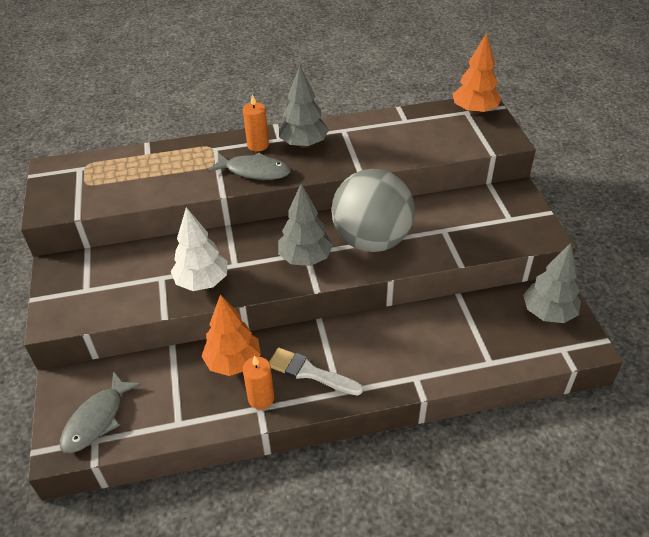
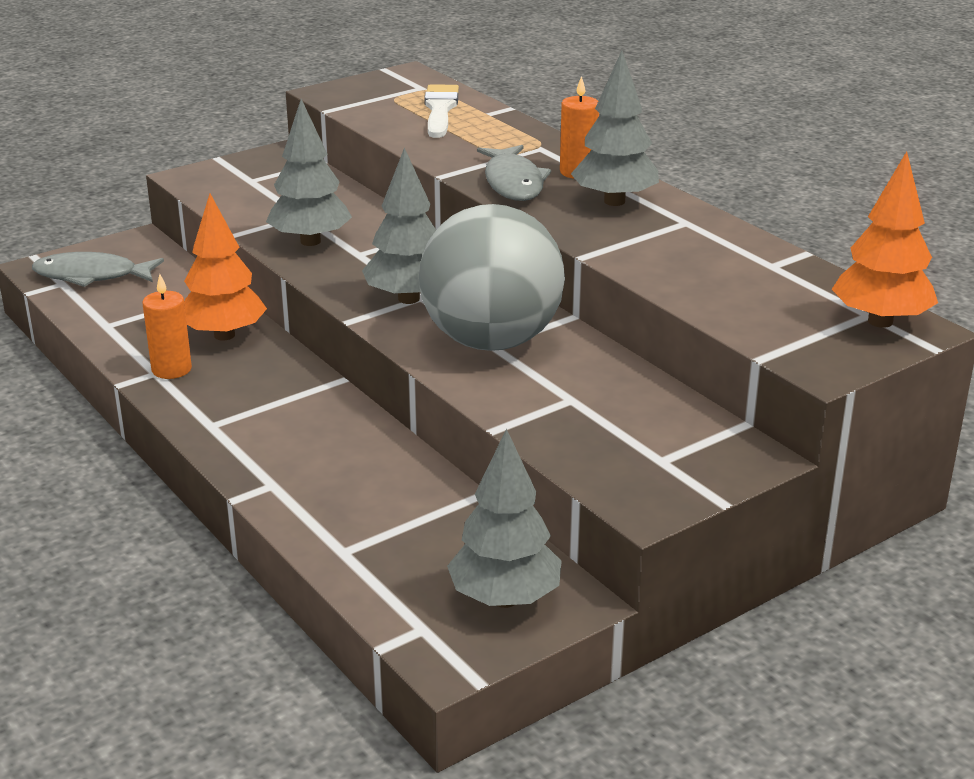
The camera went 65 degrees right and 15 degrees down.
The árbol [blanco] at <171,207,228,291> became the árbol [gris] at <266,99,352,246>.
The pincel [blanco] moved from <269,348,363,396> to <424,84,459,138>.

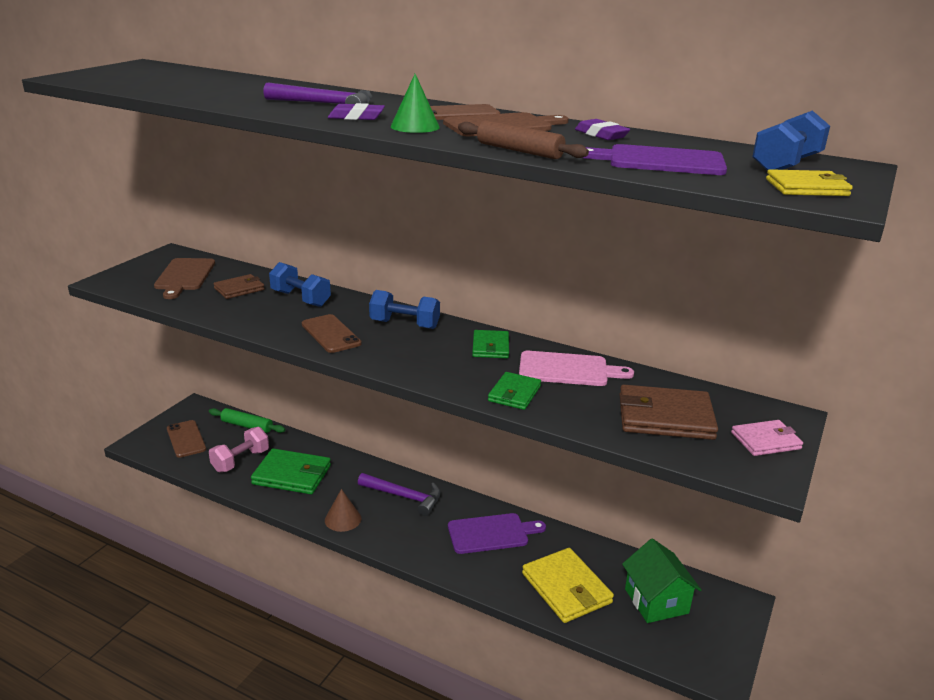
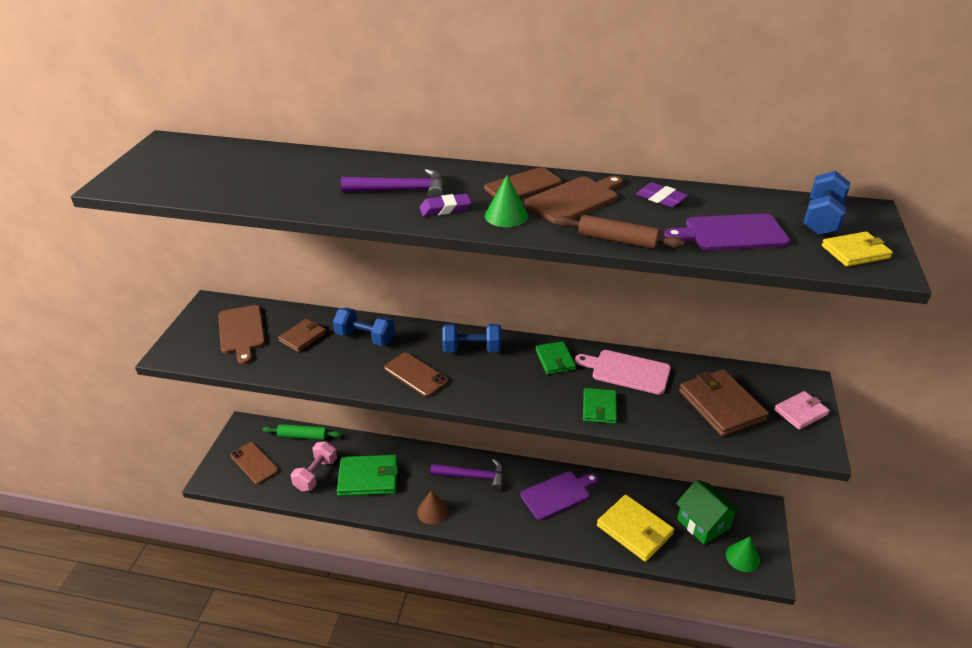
The camera went 15 degrees left and 10 degrees up.
The tabla de cortar [rosa] at <519,351,634,386> turned 150 degrees counterclockwise.
The cartera [marrón] at <619,385,718,440> turned 75 degrees clockwise.
The cono [verde] at <726,537,760,572> appeared.

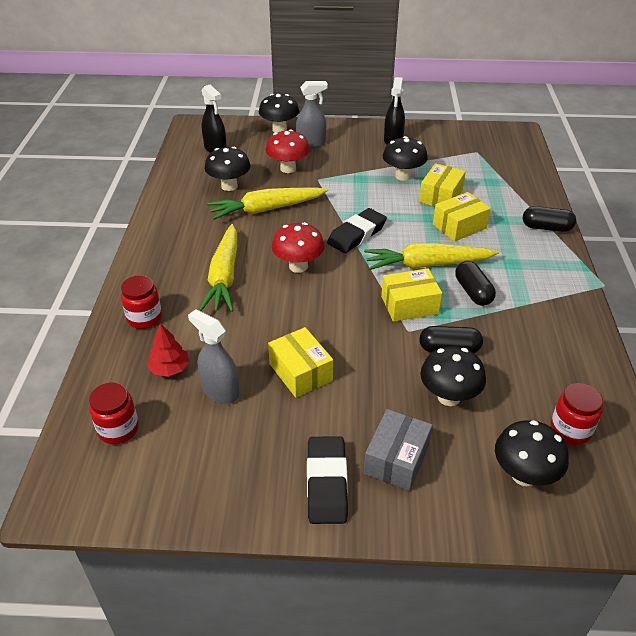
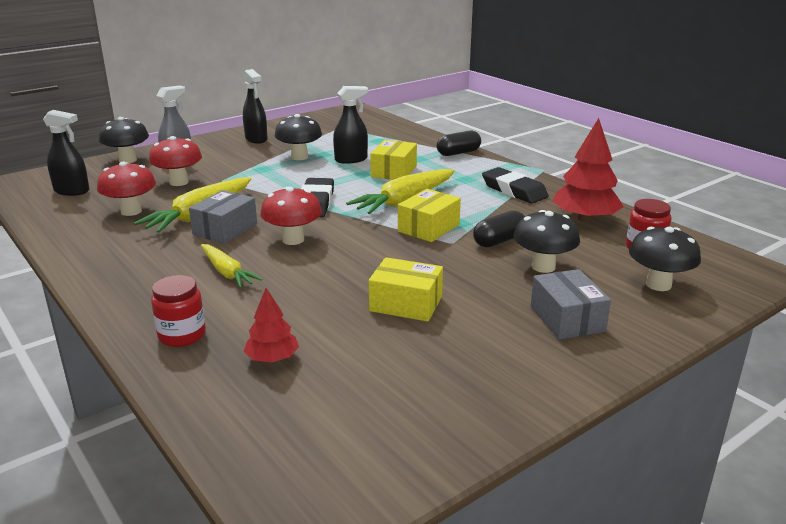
The camera went 40 degrees left and 15 degrees down.
The tarro [rojo] at <89,382,139,444> disappeared.
The pulverizador [gris] at <188,309,239,404> disappeared.
The zanahoria [amarillo] at <199,224,237,312> changed to 0.62 times the size.
The seta [negro] at <205,147,251,191> became the seta [rojo] at <97,162,156,216>.
The goma de borrar [negro] moved from <307,436,348,524> to <482,167,549,204>.
The caja [amarillo] at <419,163,466,207> was replaced by the pulverizador [negro] at <333,86,368,164>.
The cápsula [negro] at <455,261,496,306> disappeared.
The caja [gris] at <189,190,257,244> appeared.
The árbol [rojo] at <552,118,624,222> appeared.

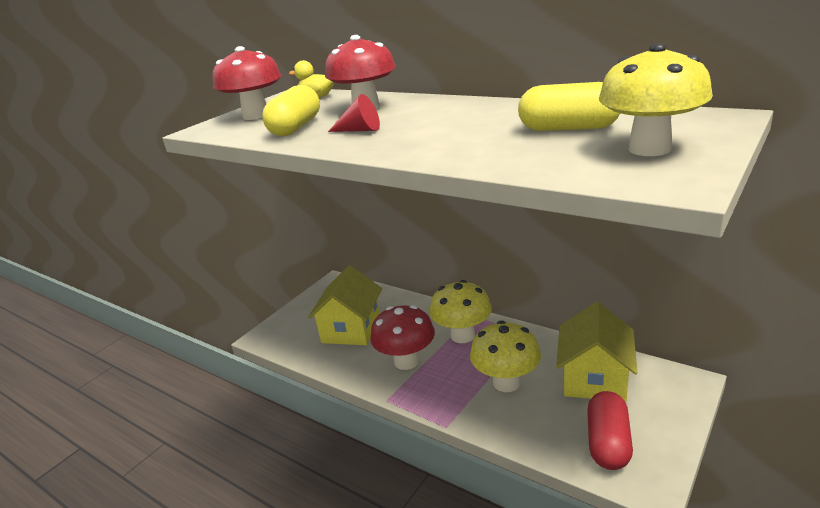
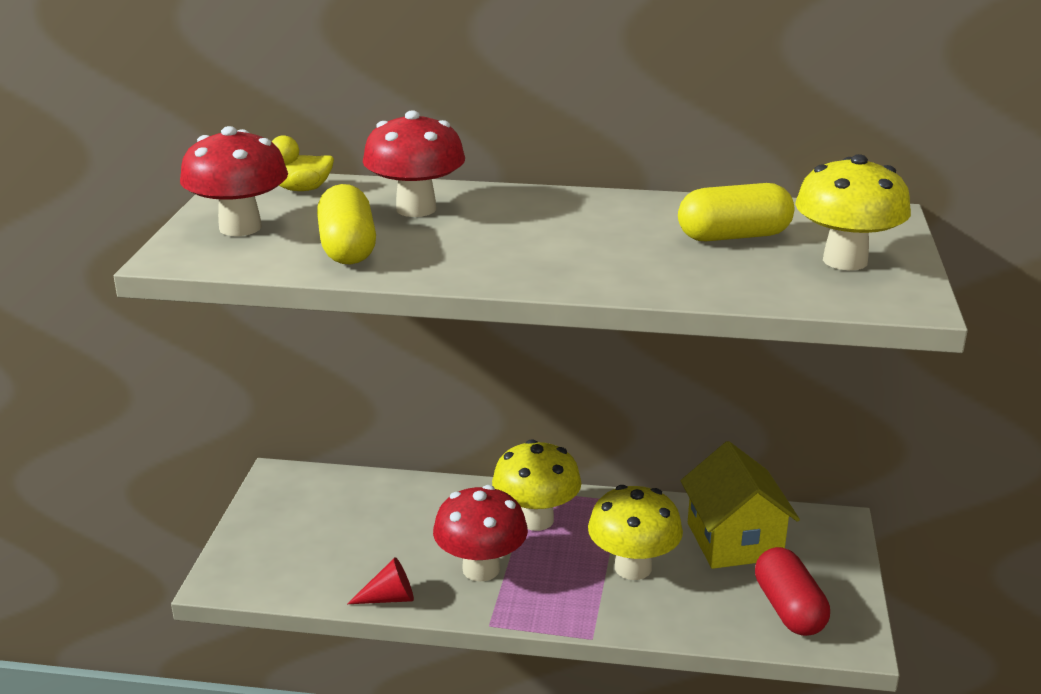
The camera went 30 degrees left and 0 degrees up.
The casa [amarillo] at <308,265,382,345> disappeared.
The cono [rojo] moved from <328,94,380,132> to <347,557,414,604>.

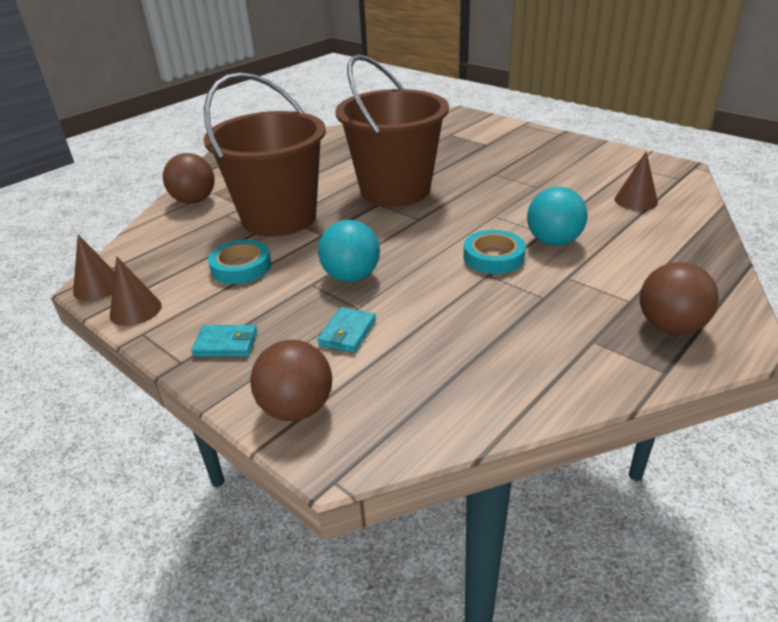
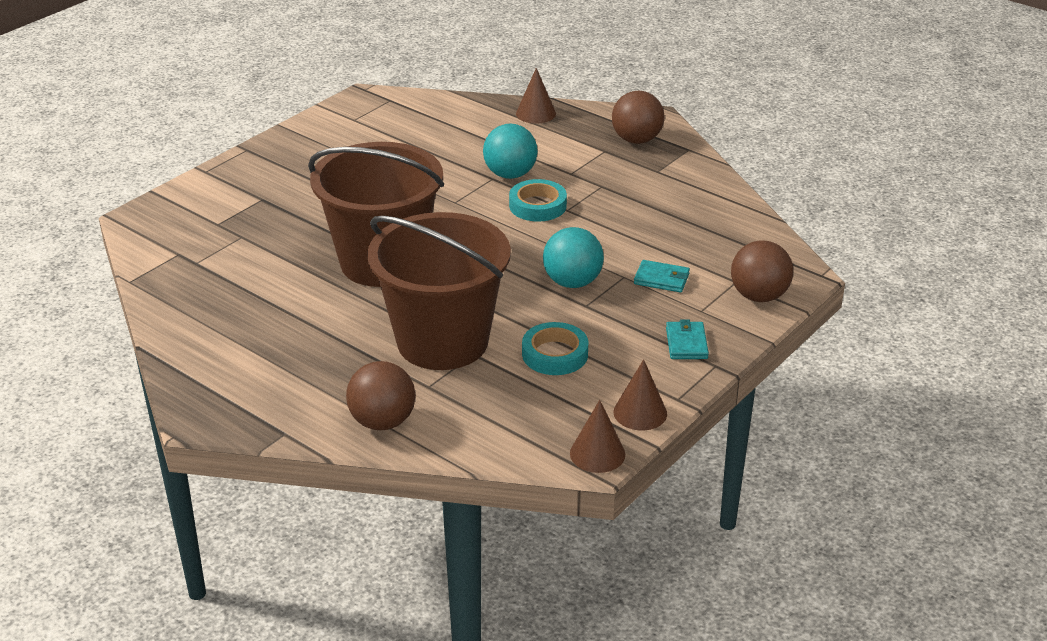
The camera went 95 degrees left and 0 degrees up.
The cono [marrón] moved from <614,151,658,211> to <516,68,556,124>.

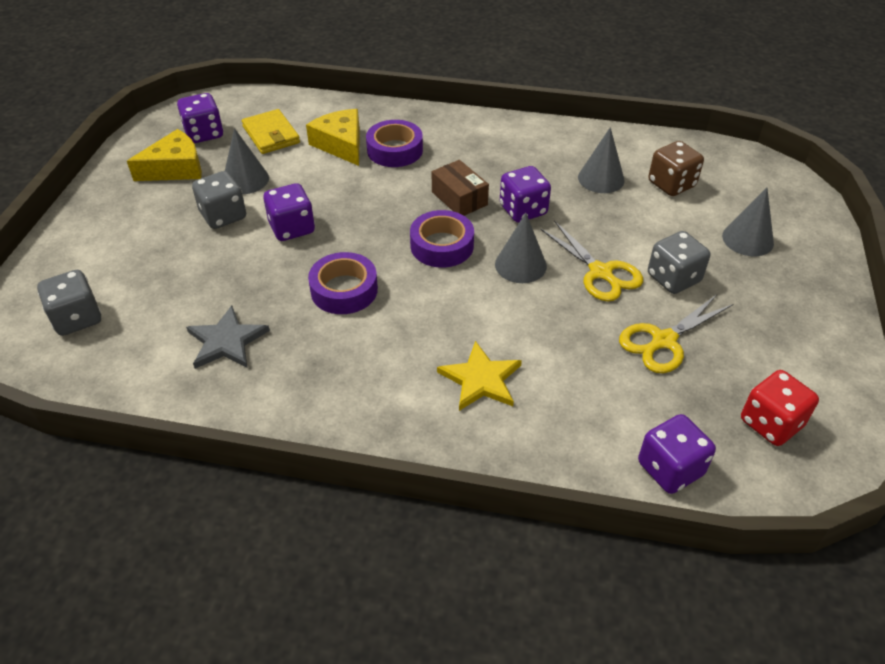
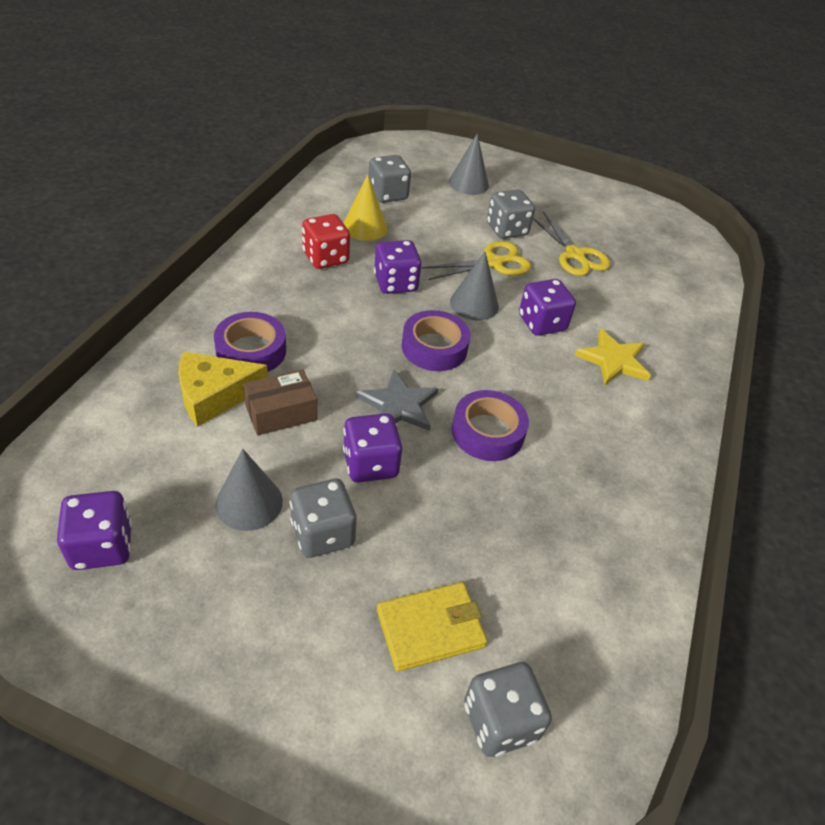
The camera went 85 degrees left and 0 degrees up.
The queso [amarillo] at <127,129,202,181> disappeared.
The estrella [gris] moved from <186,305,270,369> to <356,370,438,431>.
The cartera [amarillo] moved from <242,109,300,154> to <377,582,487,672>.
The caja [marrón] moved from <432,160,489,216> to <243,369,317,435>.
The cono [gris] at <578,127,625,193> became the cono [amarillo] at <344,175,387,241>.
The dado [morado] moved from <638,414,716,494> to <519,279,576,336>.
The dado [marrón] at <648,141,704,196> became the dado [gris] at <368,155,411,203>.
The dado [rojo] moved from <741,370,819,446> to <302,214,350,269>.

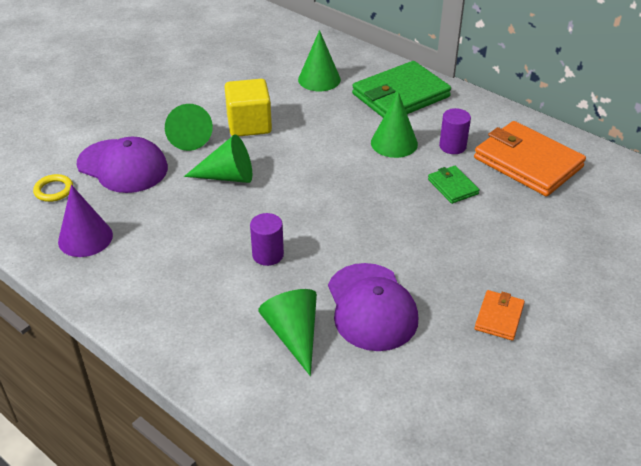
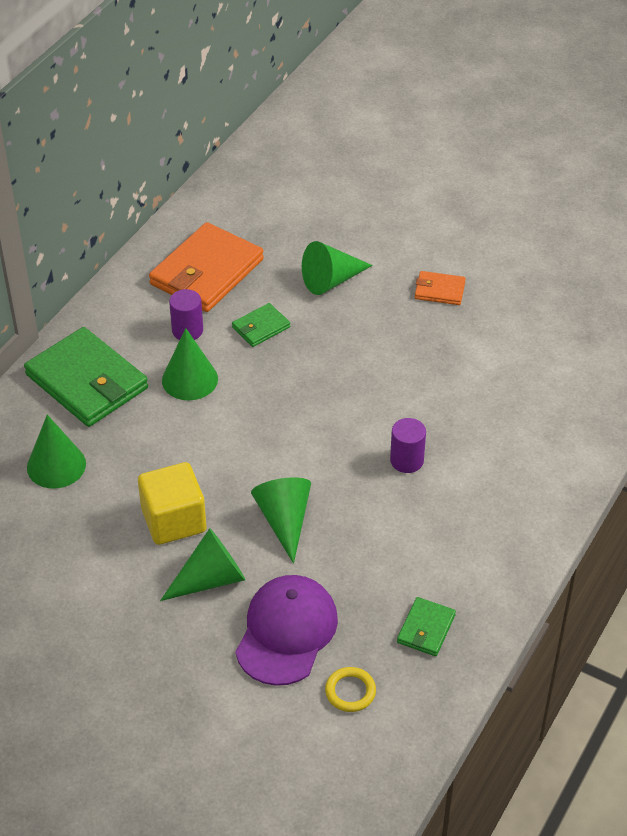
The camera went 100 degrees left and 5 degrees up.
The cono [morado] at <58,185,113,257> was replaced by the cartera [verde] at <397,597,456,656>.
The cono [verde] moved from <258,289,317,376> to <302,241,373,295>.
The gorra [morado] at <328,263,418,351> disappeared.

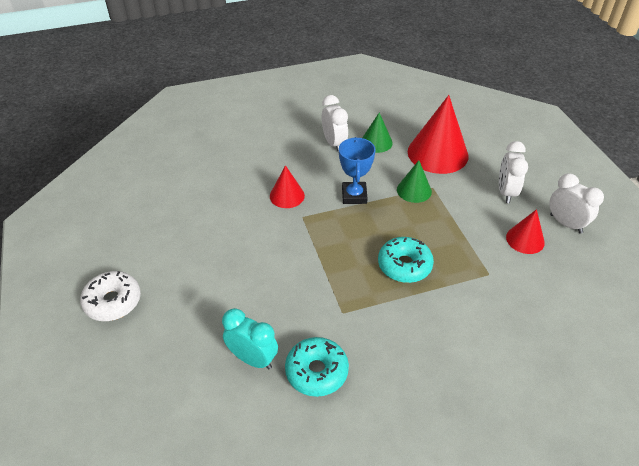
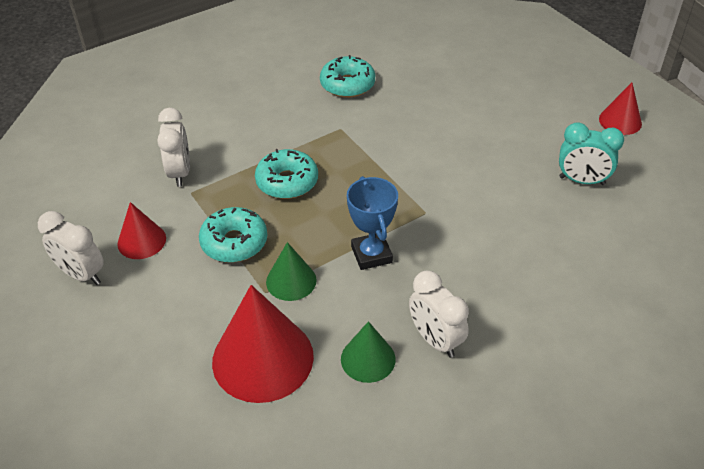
The camera went 165 degrees right and 0 degrees up.
The rosquilla [blanco] at <80,271,141,321> disappeared.
The despertador [turquesa] moved from <222,308,278,369> to <559,122,624,185>.
The cono [rojo] moved from <270,165,305,208> to <599,82,642,135>.
The despertador [blanco] moved from <499,141,528,203> to <157,108,190,187>.
The rosquilla [turquesa] at <199,207,267,263> appeared.

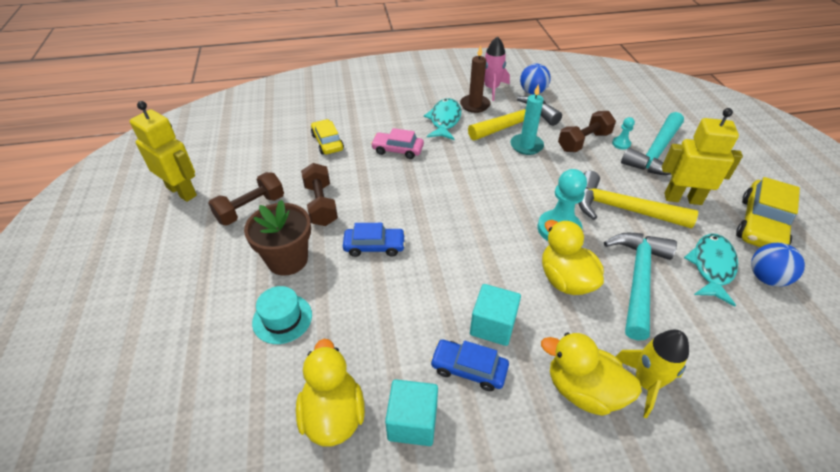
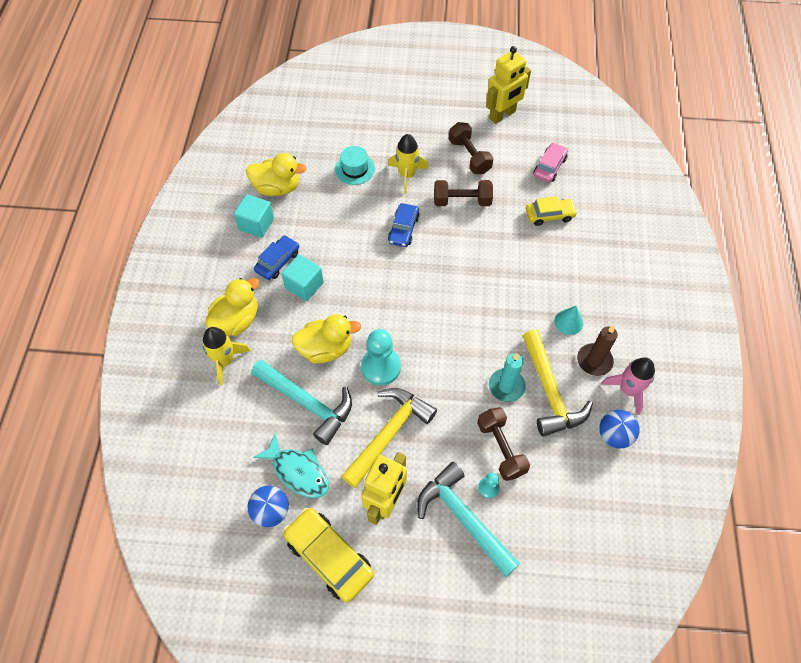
The camera went 105 degrees right and 15 degrees up.
The maceta [marrón] at <244,200,311,276> was replaced by the cohete [amarillo] at <388,134,428,194>.
The coche [rosa] moved from <371,128,424,159> to <533,142,568,183>.
The pez [turquesa] at <424,98,461,140> was replaced by the cono [turquesa] at <555,306,583,335>.

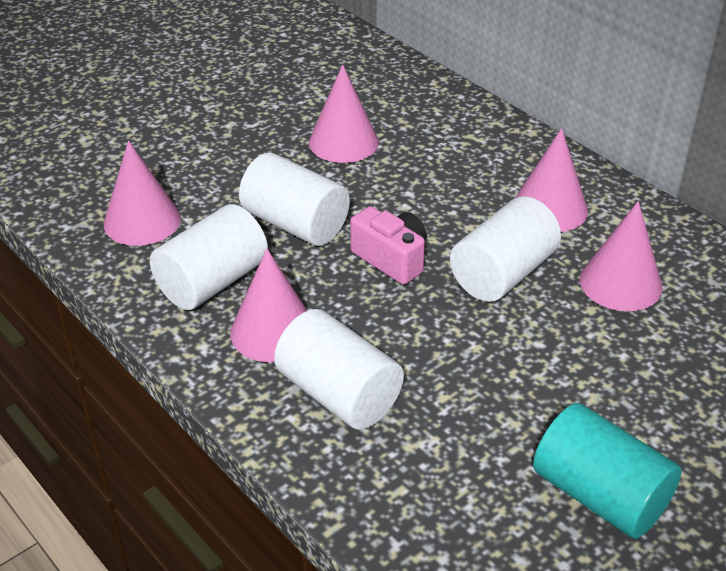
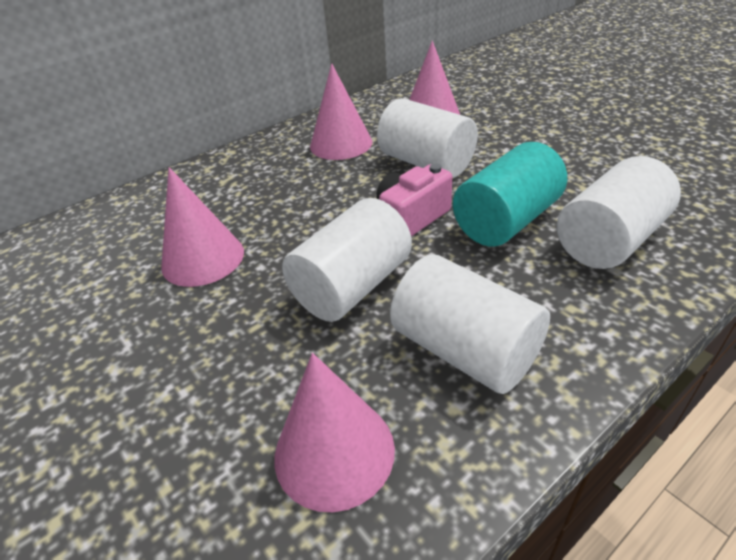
The camera went 85 degrees left and 0 degrees up.
The cono [rosa] at <230,248,307,363> disappeared.
The cilindro [turquesa] moved from <533,403,682,539> to <453,142,567,247>.

